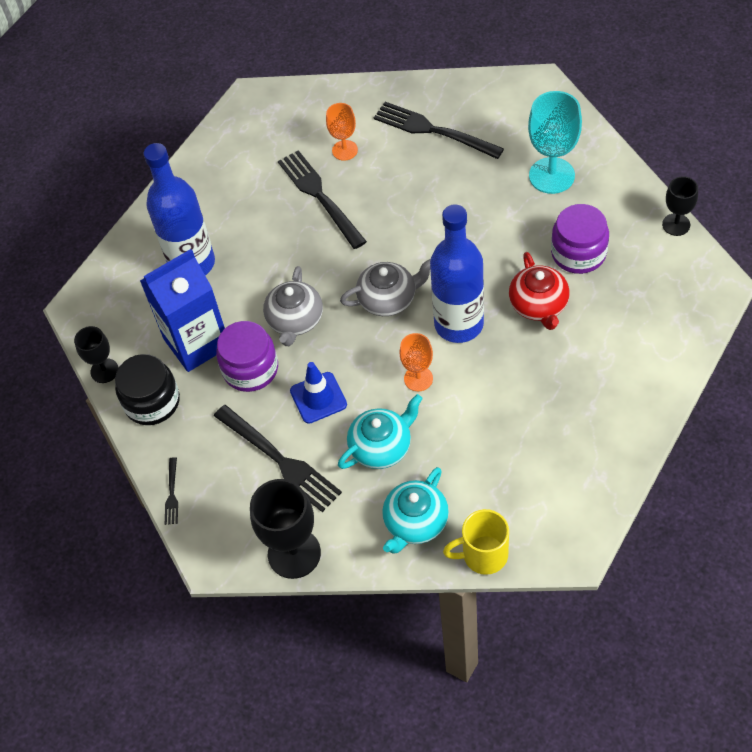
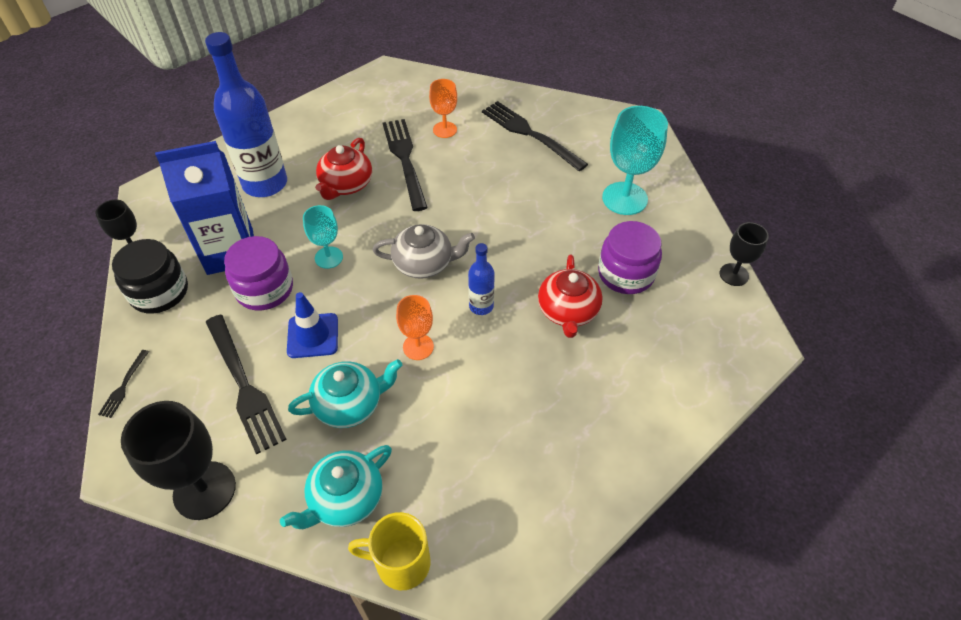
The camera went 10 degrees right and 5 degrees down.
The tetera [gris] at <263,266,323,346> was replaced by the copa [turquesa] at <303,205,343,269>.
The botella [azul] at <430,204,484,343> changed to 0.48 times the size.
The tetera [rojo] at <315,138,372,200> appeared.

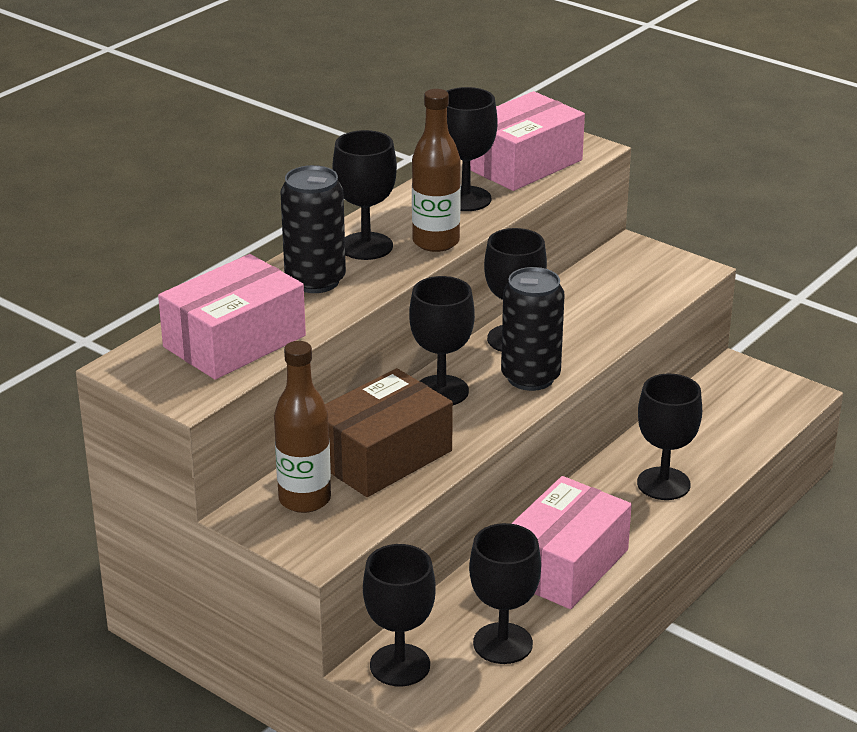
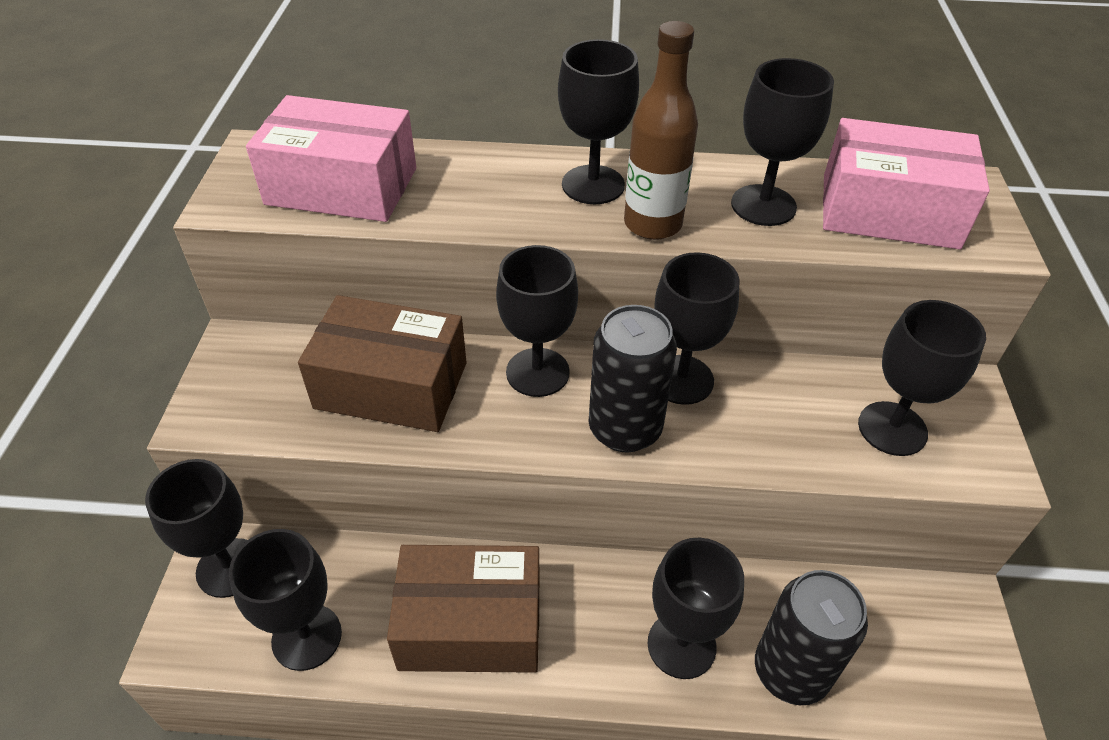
The camera went 55 degrees right and 15 degrees up.
The botella [marrón] at <274,341,331,513> disappeared.
The lata [negro] moved from <280,165,346,293> to <755,570,868,705>.
The caja [rosa] at <511,476,632,609> became the caja [marrón] at <387,545,539,673>.
The copa [negro] at <858,300,986,456> appeared.

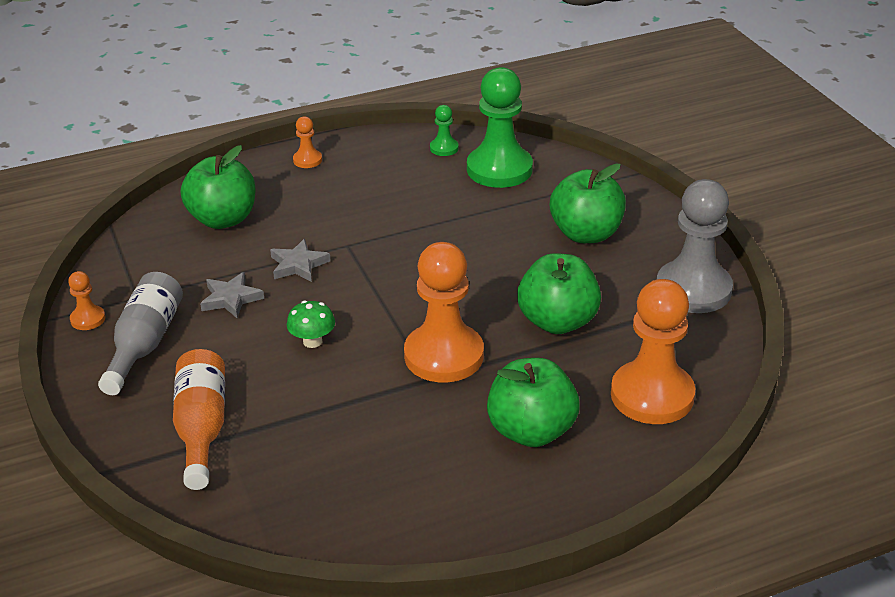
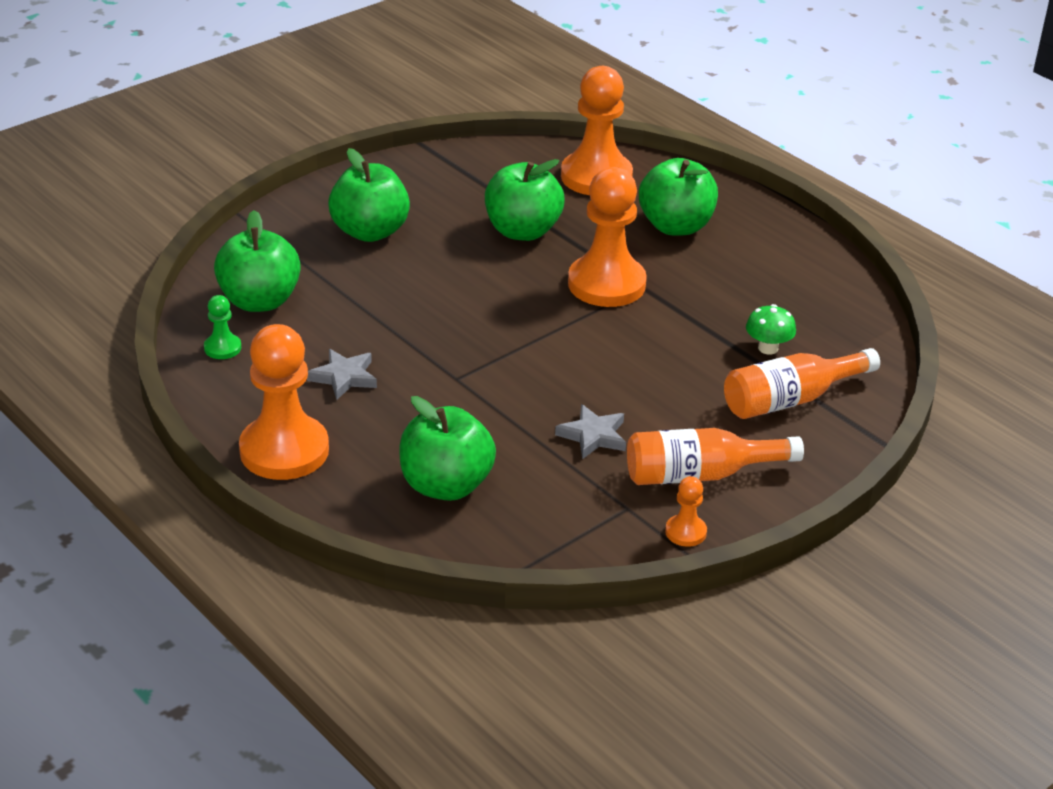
The camera went 110 degrees left and 0 degrees up.
The botella [gris] at <98,272,183,395> became the botella [naranja] at <627,428,804,485>.
The estrella [gris] moved from <270,239,331,282> to <307,349,377,400>.
The seta [verde] moved from <287,300,335,348> to <746,304,796,355>.
The peón [naranja] at <293,116,322,168> changed to 2.24 times the size.
The peón [verde] at <467,67,533,188> was replaced by the manzana [verde] at <214,210,301,312>.
The peón [gris] at <657,179,733,313> disappeared.

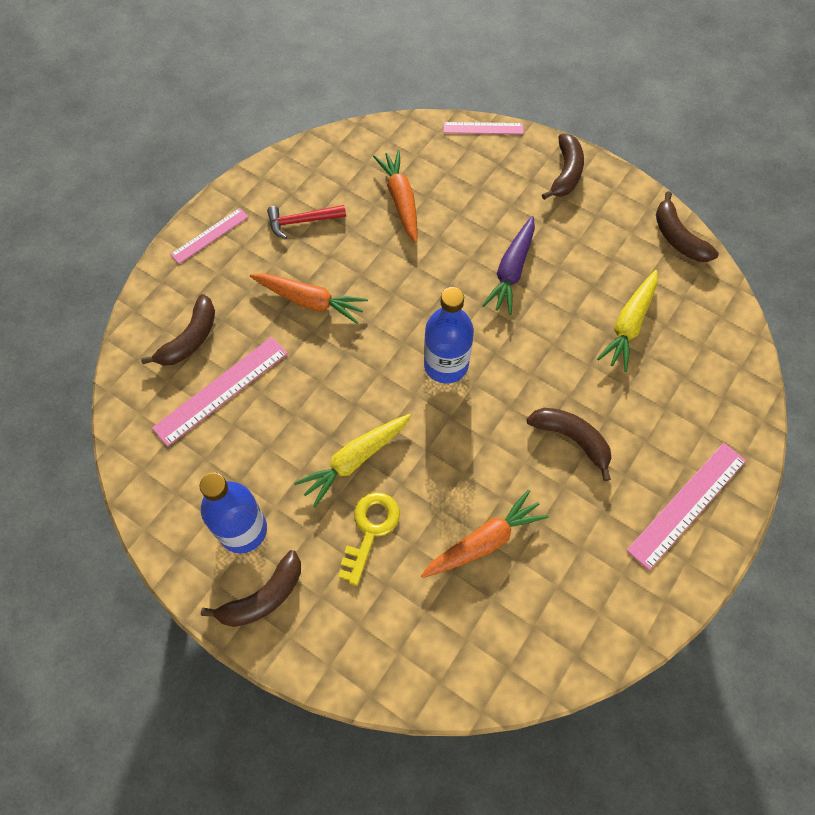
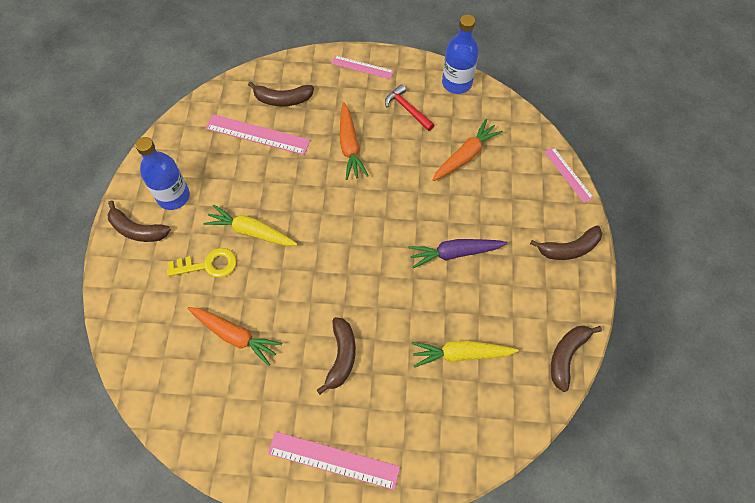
The camera went 60 degrees right and 0 degrees up.
The botella [azul] moved from <424,287,474,384> to <442,15,479,94>.

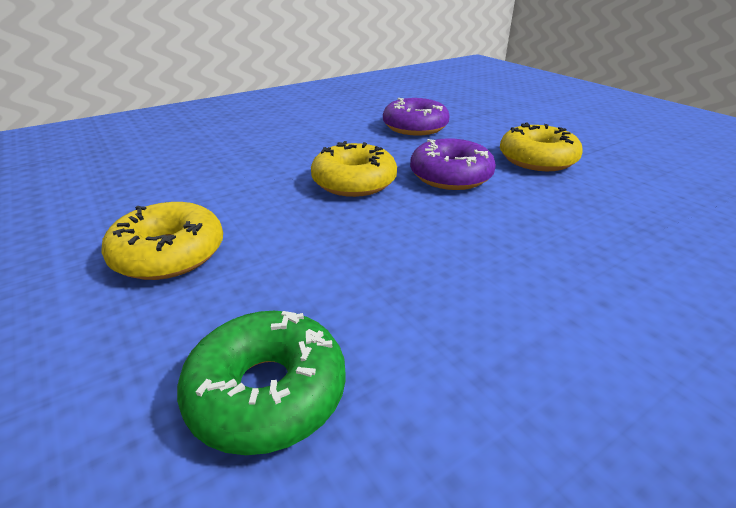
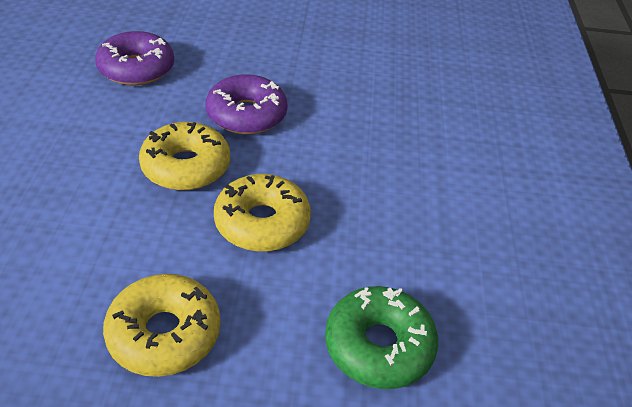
The camera went 55 degrees left and 10 degrees up.
The rosquilla [amarillo] moved from <500,123,583,171> to <214,174,311,252>.

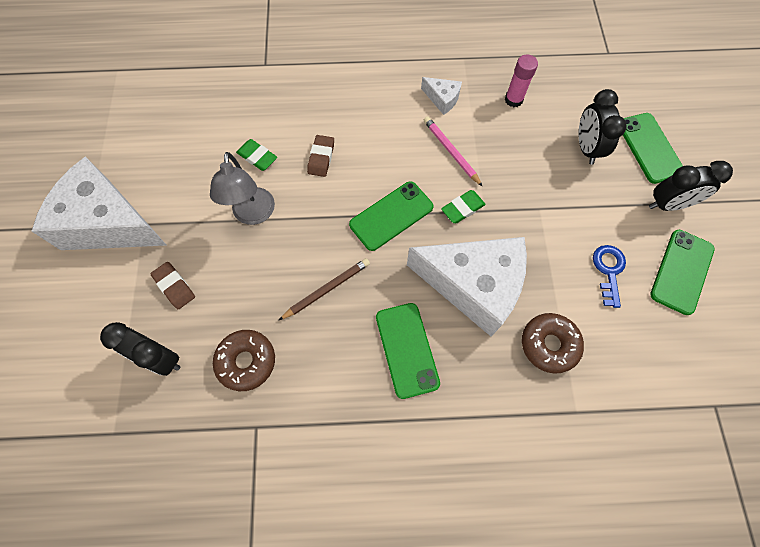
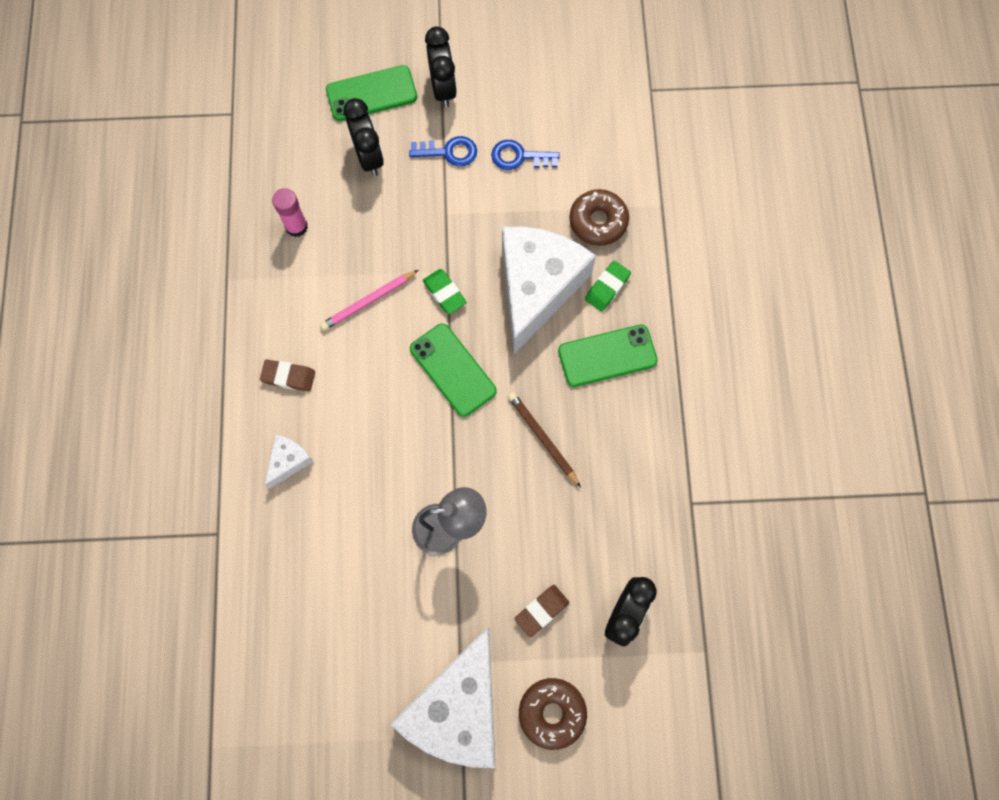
The camera went 90 degrees left and 5 degrees up.
The rosquilla [marrón] moved from <213,330,275,391> to <519,678,587,750>.
The goma de borrar [verde] moved from <236,139,277,171> to <585,261,631,311>.
The goma de borrar [marrón] moved from <307,135,334,177> to <260,359,315,392>.
The queso [blanco] moved from <421,77,462,115> to <265,435,314,489>.
The despertador [negro] at <579,89,627,165> turned 105 degrees counterclockwise.
The móvil [verde] at <650,230,715,315> disappeared.
The llave [azul] at <409,136,477,167> appeared.

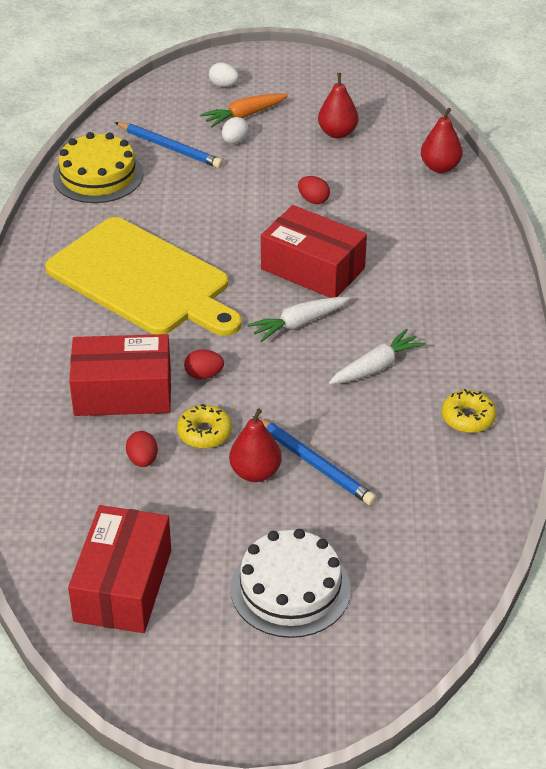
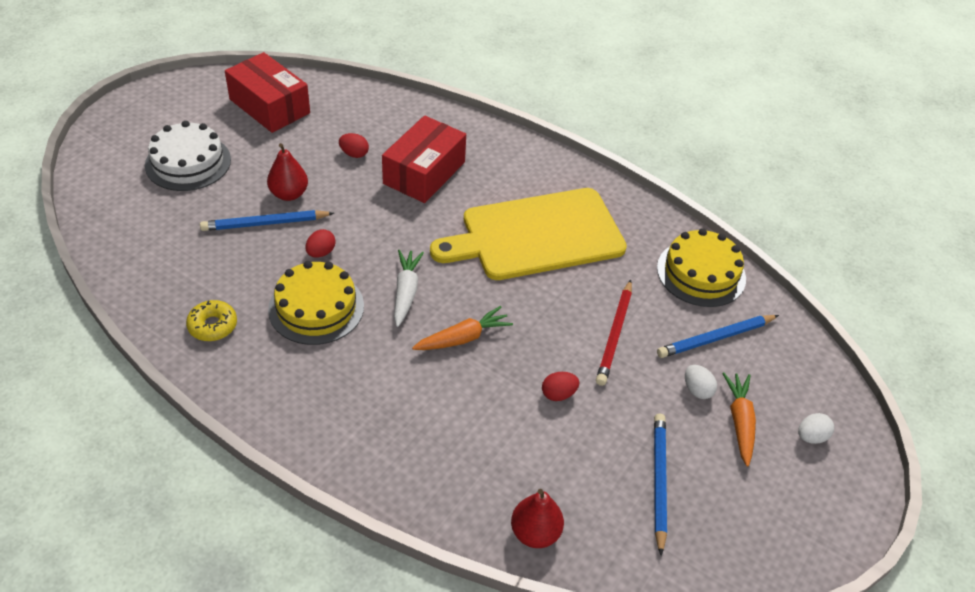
The camera went 120 degrees right and 5 degrees up.
The rosquilla [amarillo] at <177,404,232,449> disappeared.
The huevo [rojo] moved from <184,349,224,379> to <306,229,336,257>.
The caja [rojo] at <261,205,367,298> was replaced by the zanahoria [naranja] at <412,306,513,350>.
The pera [rojo] at <318,73,358,138> was replaced by the lápiz [azul] at <654,414,667,556>.
The zanahoria [blanco] at <329,329,426,384> was replaced by the tarta [amarillo] at <268,261,364,345>.
The lápiz [rojo] at <596,280,632,386> appeared.

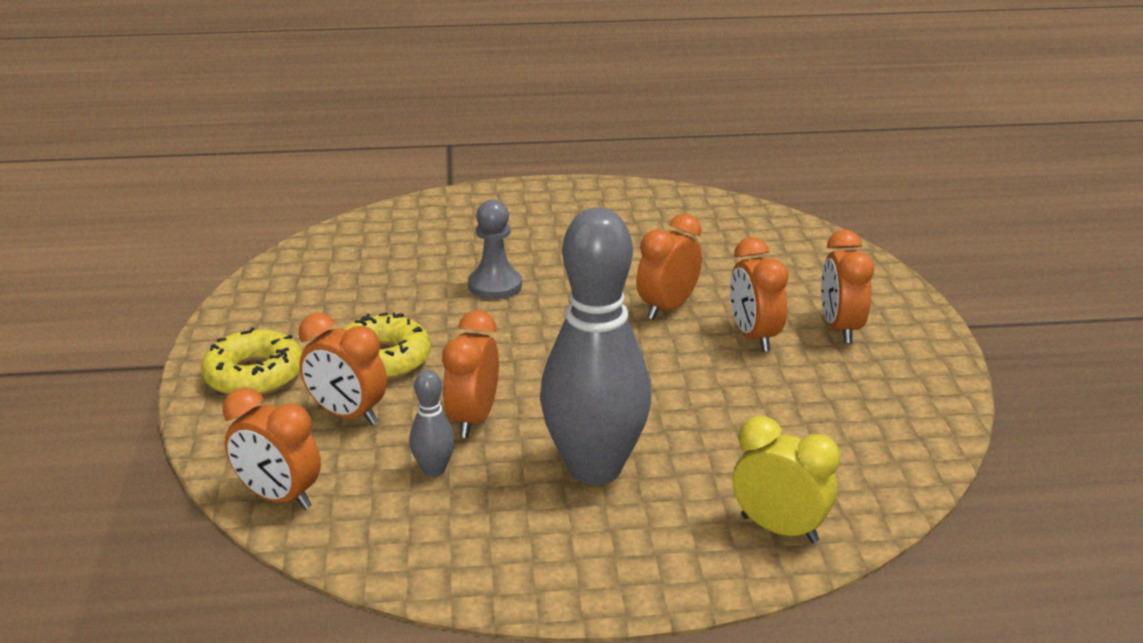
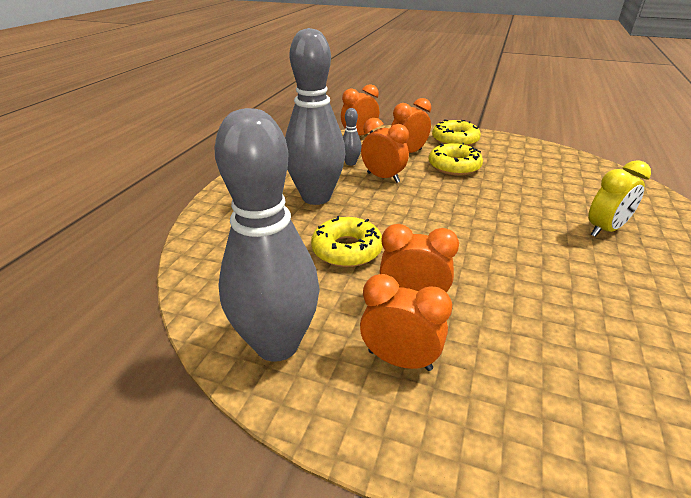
The camera went 115 degrees right and 5 degrees up.
The peón [gris] at <468,200,522,300> disappeared.
The despertador [naranja] at <636,214,702,320> disappeared.
The despertador [amarillo] moved from <733,416,840,543> to <588,160,651,237>.
The bolo [gris] at <214,108,320,362> appeared.
The rosquilla [amarillo] at <311,216,383,267> appeared.

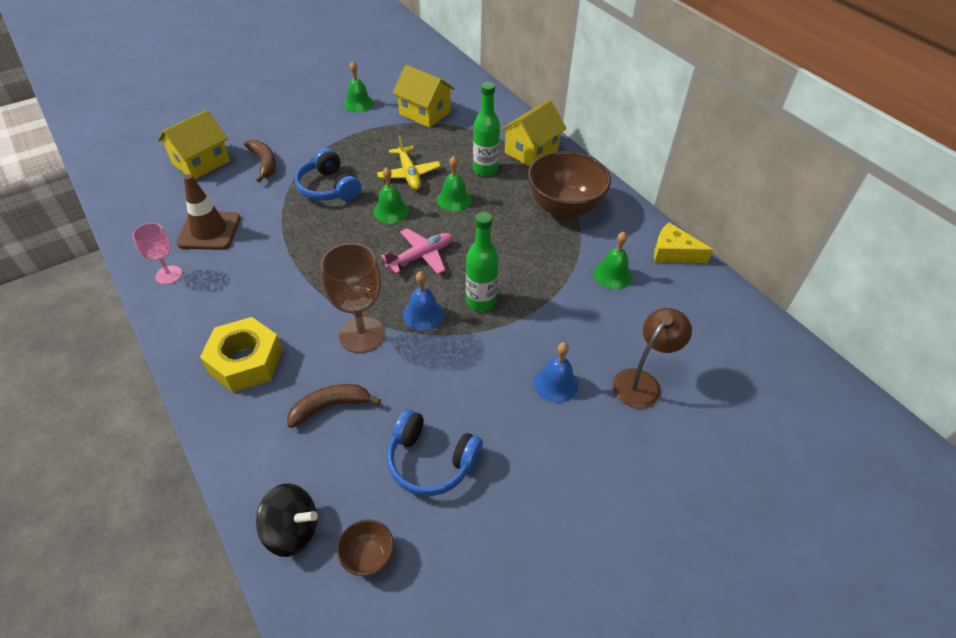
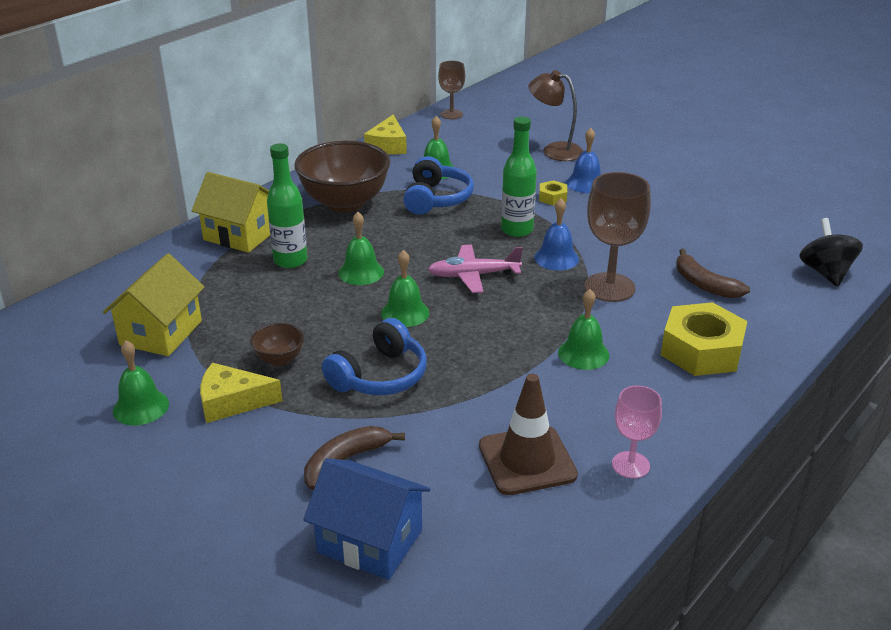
The camera went 105 degrees left and 15 degrees down.
The casa [amarillo] at <158,110,230,179> became the casa [azul] at <303,458,430,580>.
The cuenco [marrón] moved from <337,519,394,576> to <250,323,304,366>.
The avión [amarillo] at <377,136,441,190> disappeared.
The avión [rosa] at <381,228,453,274> turned 45 degrees counterclockwise.
The auriculares [azul] moved from <387,409,483,496> to <403,156,474,215>.
The queso [amarillo] at <200,363,282,423> appeared.
The copa [marrón] at <438,61,465,119> appeared.
The tuerca [amarillo] at <539,180,567,205> appeared.
The campana [verde] at <558,289,609,370> appeared.

